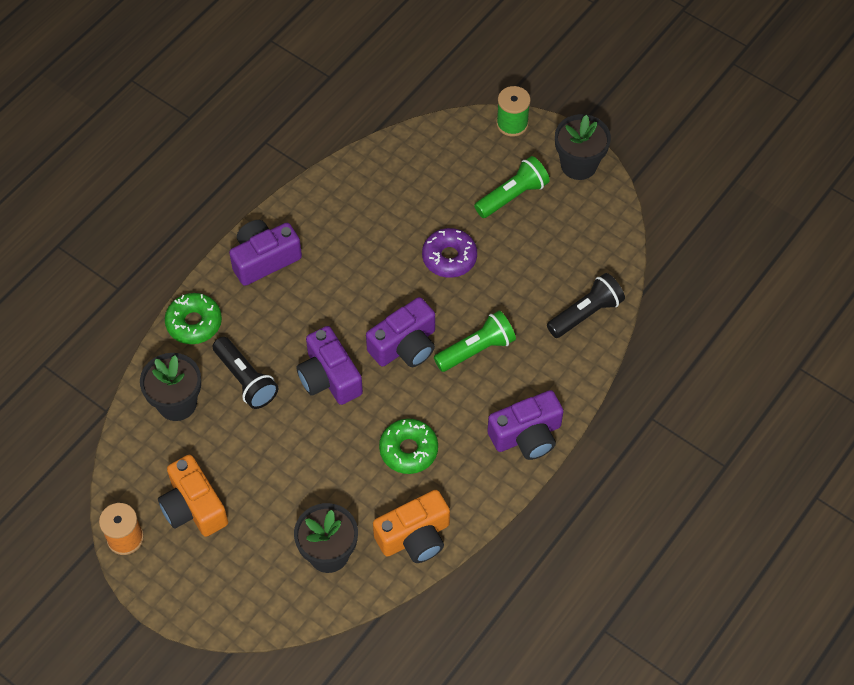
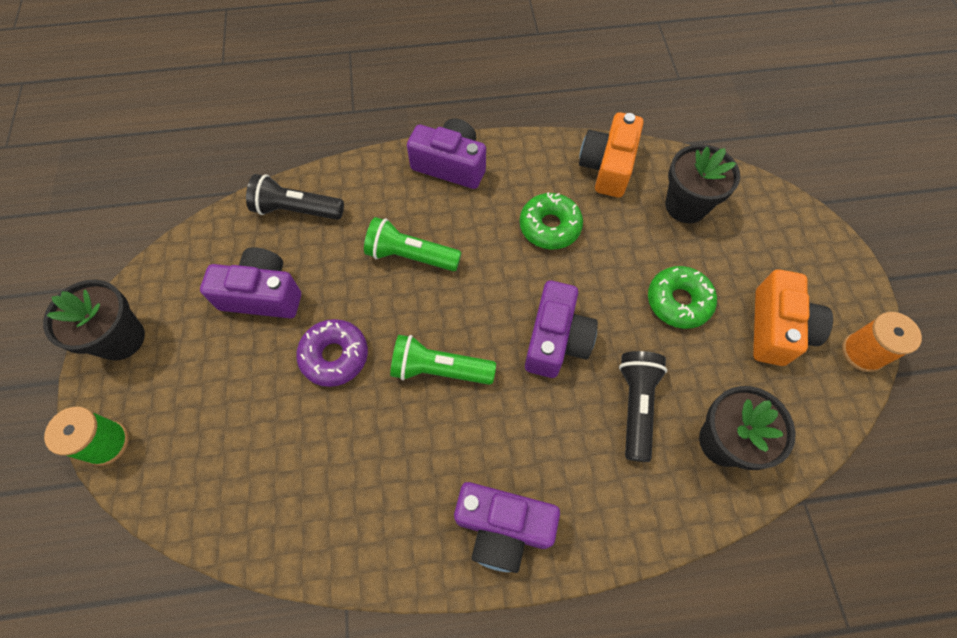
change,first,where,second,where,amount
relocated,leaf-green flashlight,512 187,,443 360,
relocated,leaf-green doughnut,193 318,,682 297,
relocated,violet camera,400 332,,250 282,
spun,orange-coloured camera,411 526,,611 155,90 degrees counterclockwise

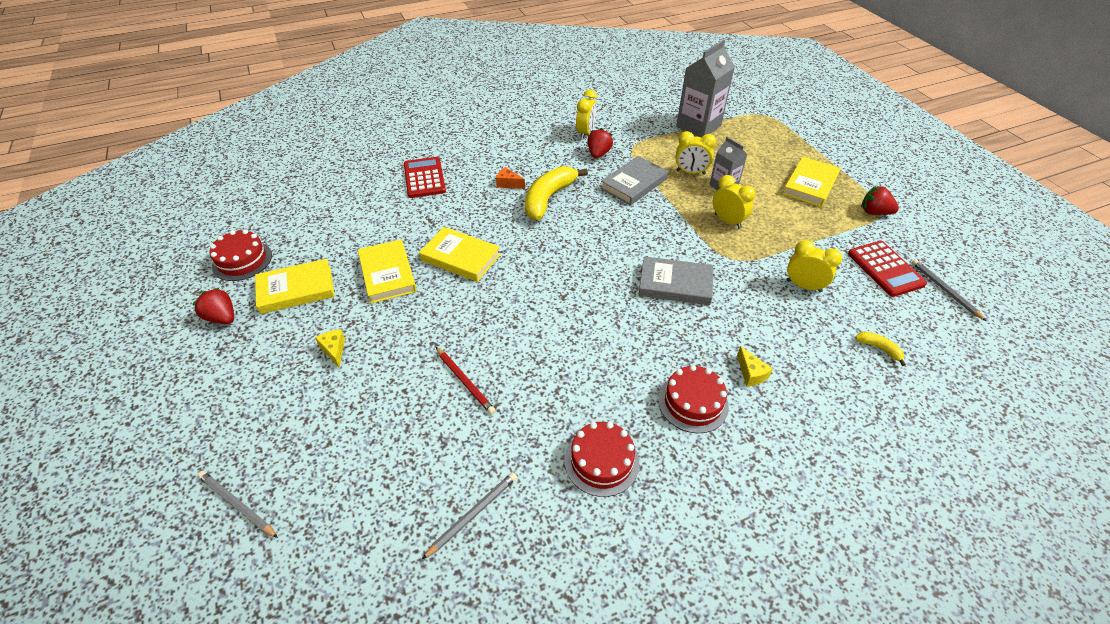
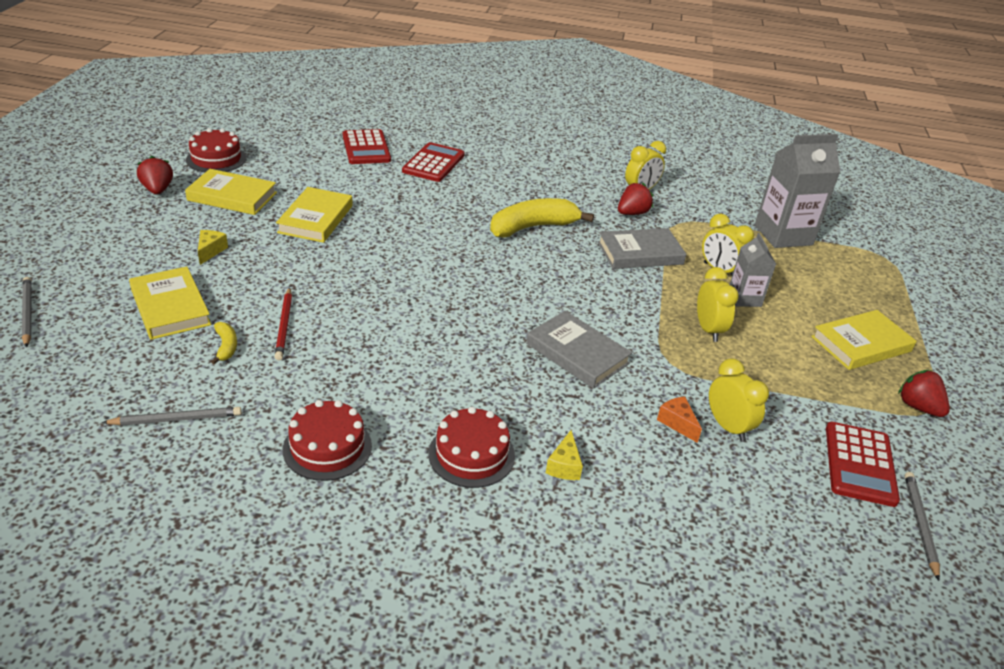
change,first,where,second,where,amount
relocated,orange-coloured cheese,510 178,,679 419,
relocated,bright yellow hardcover,459 254,,170 303,
relocated,bright yellow toy banana,880 349,,224 343,
appeared,,,red calculator,367 146,

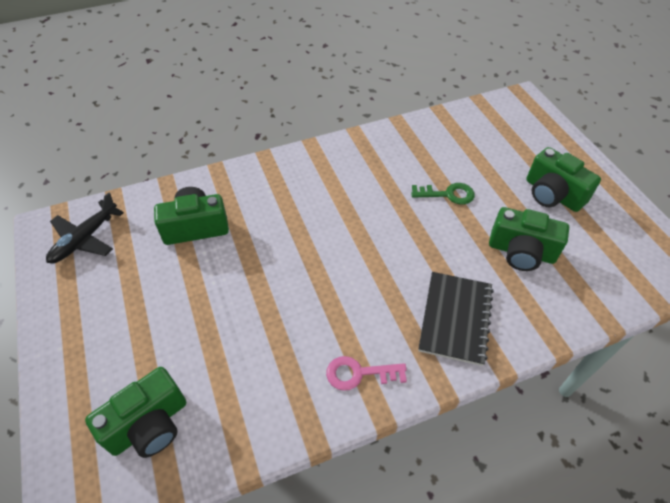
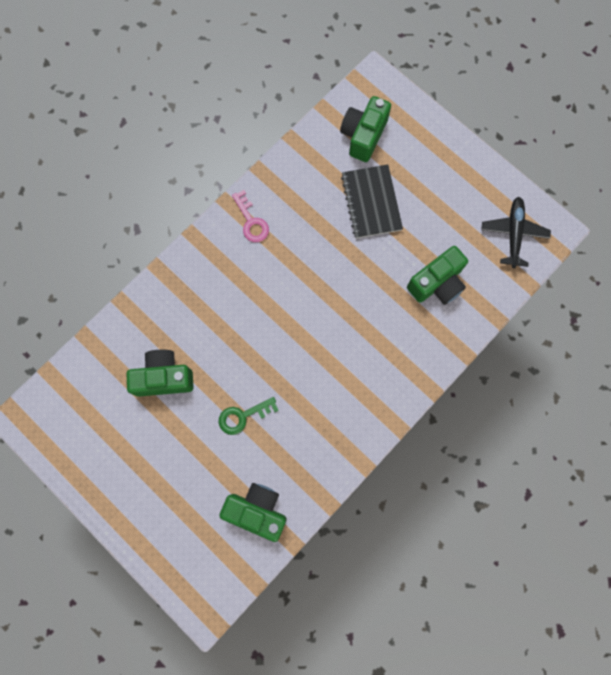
change,first,where,second,where,amount
relocated,leaf-green camera,563 179,,253 512,
relocated,jet-black exercise book,456 319,,372 201,
spun,pink key,366 373,,250 216,90 degrees clockwise

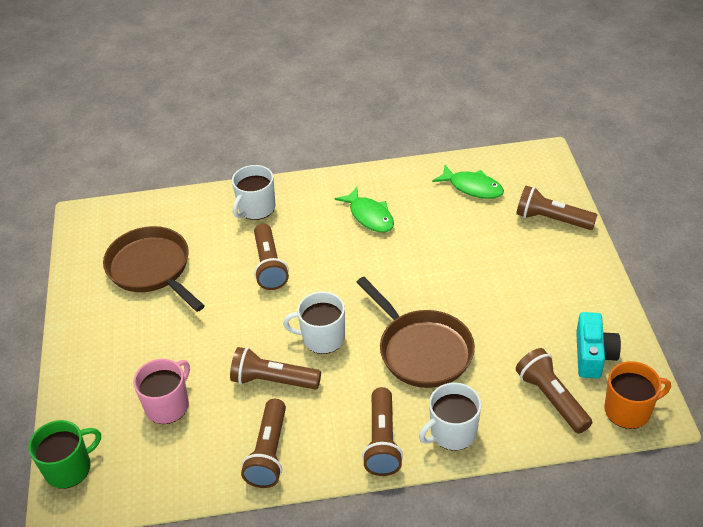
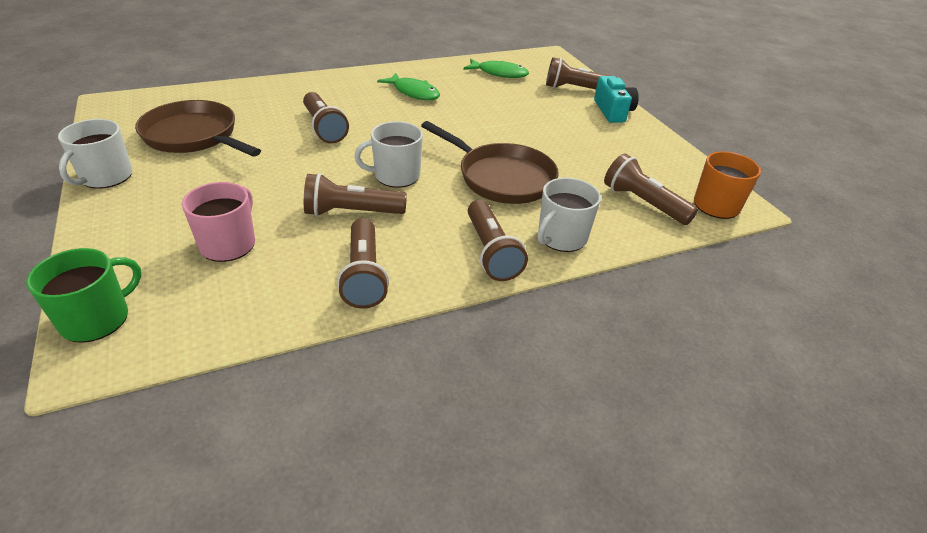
change,first,where,second,where,amount
relocated,pure white tea mug,254 192,,95 154,
relocated,turquoise camera,598 345,,616 99,

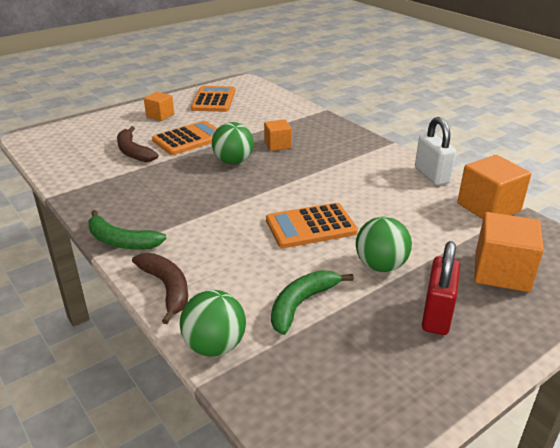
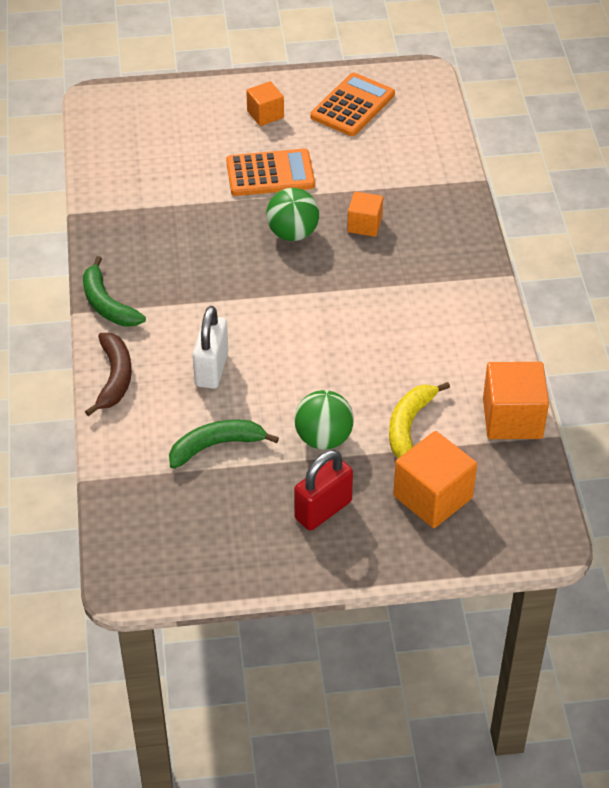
change,first,where,second,where,amount
relocated,pure white padlock,435 151,,210 347,
missing,dark brown toy banana,138 144,,,
missing,orange-coloured calculator,312 225,,,
missing,leaf-green play ball,213 323,,,
appeared,,,bright yellow toy banana,419 420,

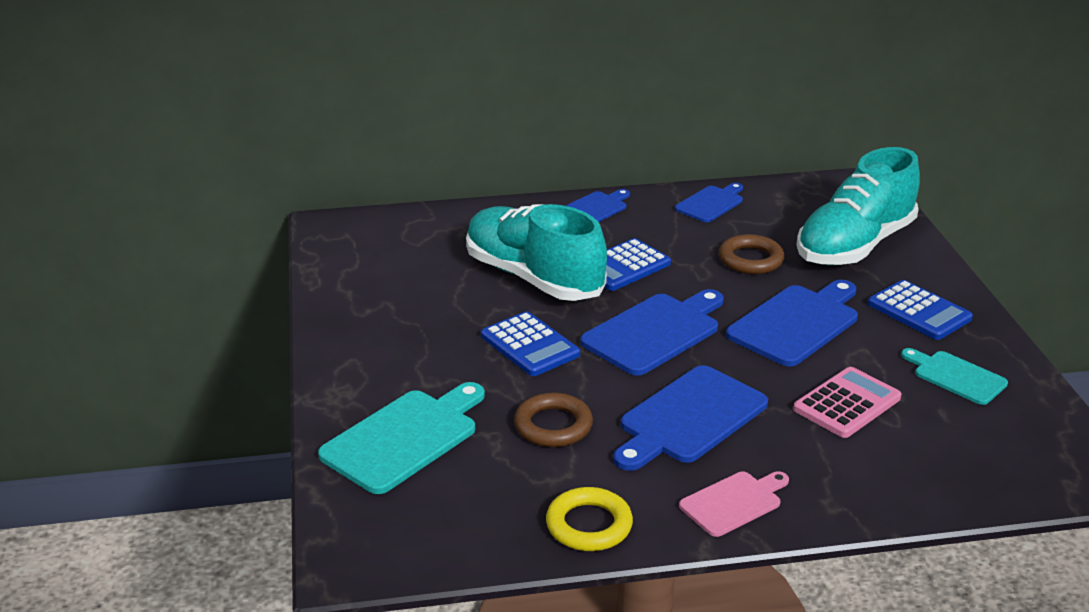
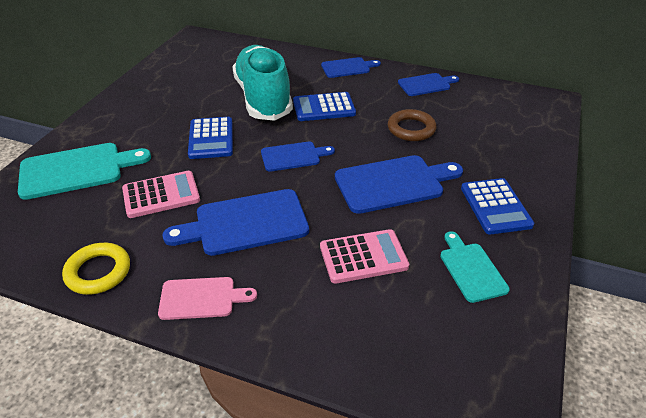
change,first,where,second,where,amount
missing,turquoise shoe,858 206,,,
size,royal blue bread board,652 332,,298 157,x0.60
exchanged,dark brown ring,553 420,pink calculator,161 194,

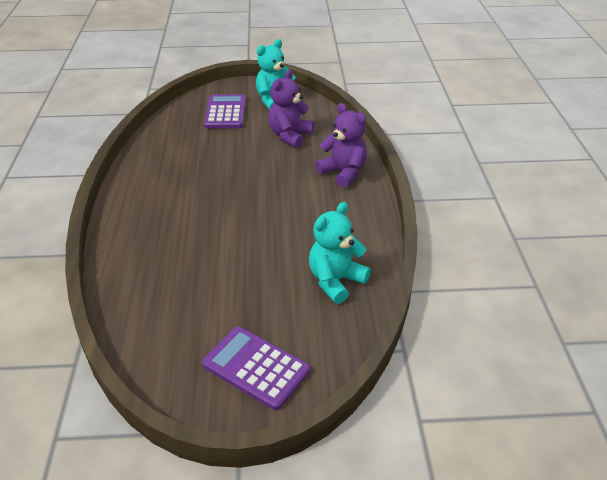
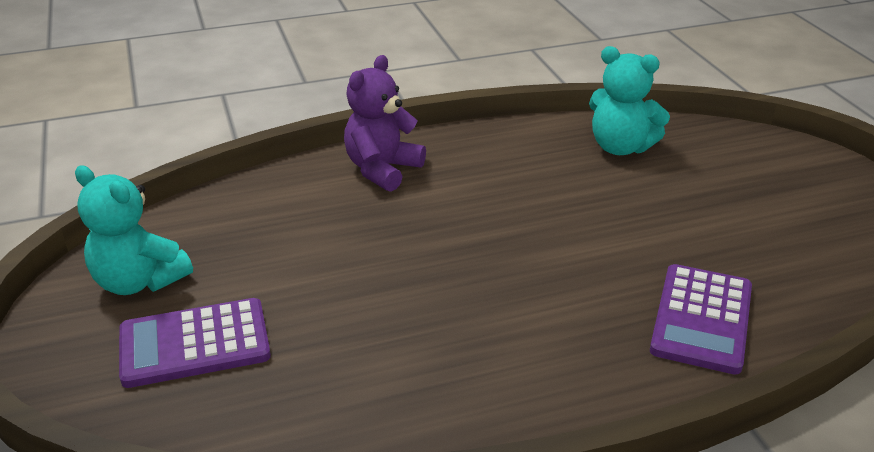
change,first,where,second,where,amount
missing,violet teddy bear,291 109,,,
relocated,violet calculator,256 368,,701 319,

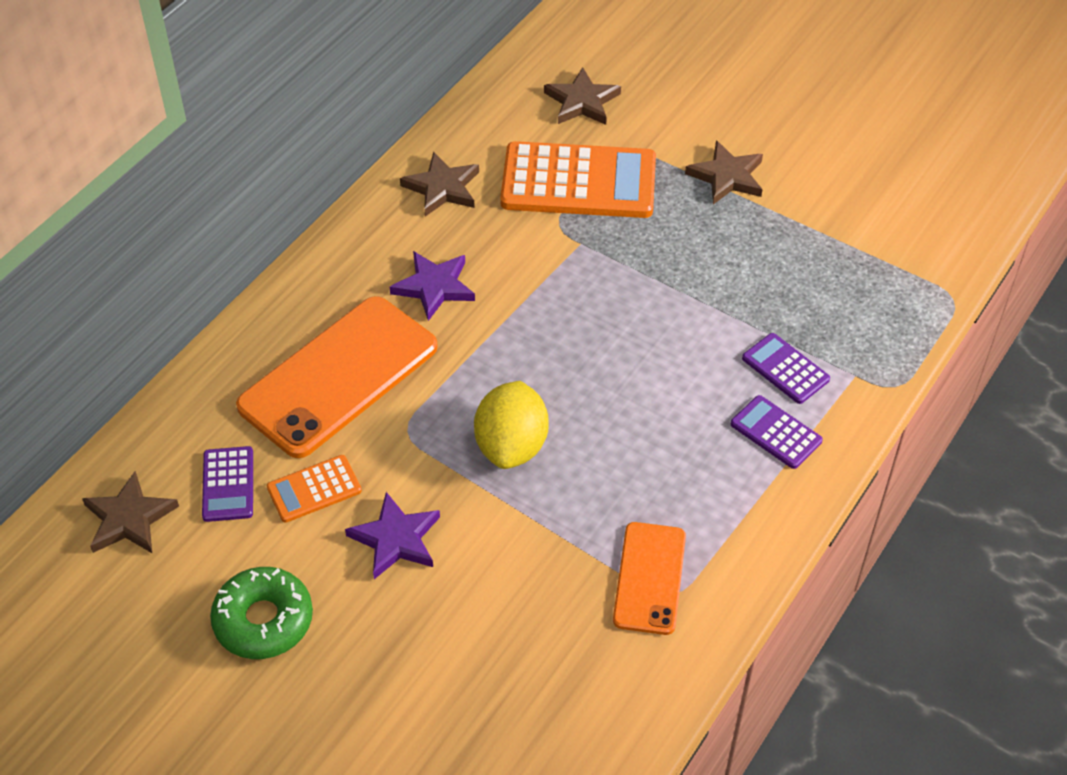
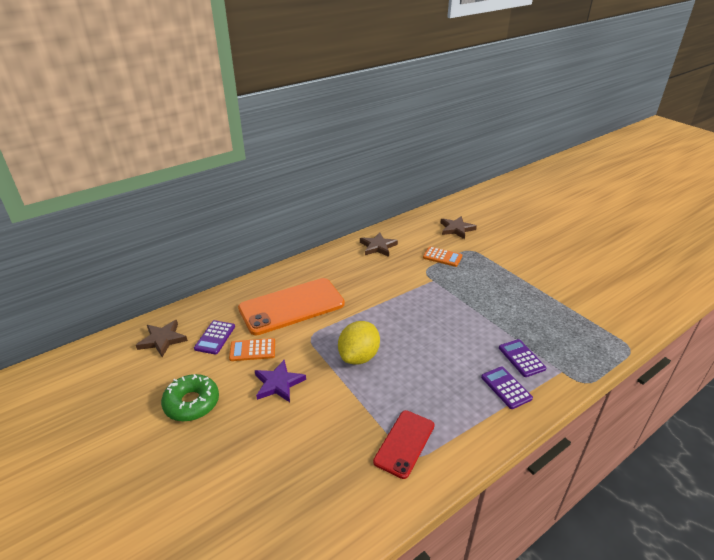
change,first,where,second,where,amount
size,orange-coloured calculator,578 179,,442 256,x0.48
missing,dark brown five-pointed star,724 172,,,
missing,violet five-pointed star,432 286,,,
colour,orange-coloured phone,649 578,red phone,404 444,

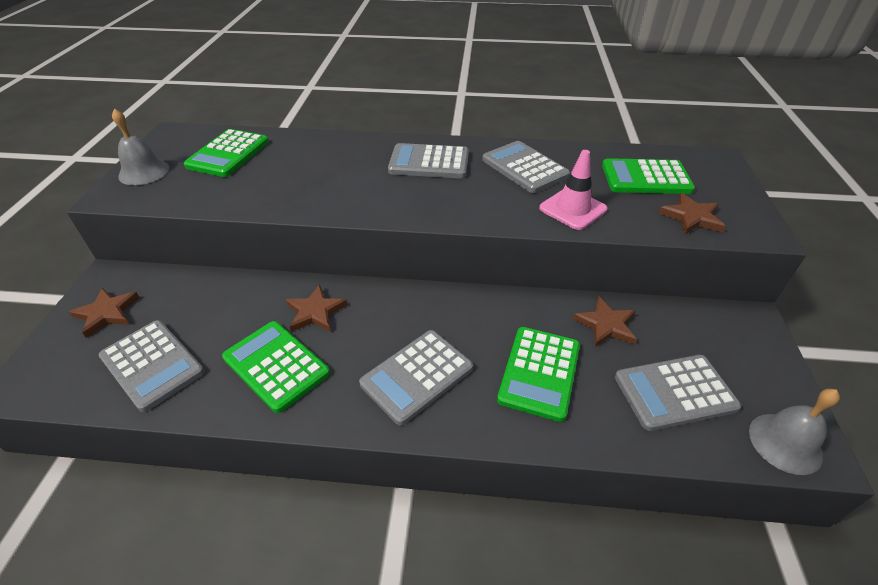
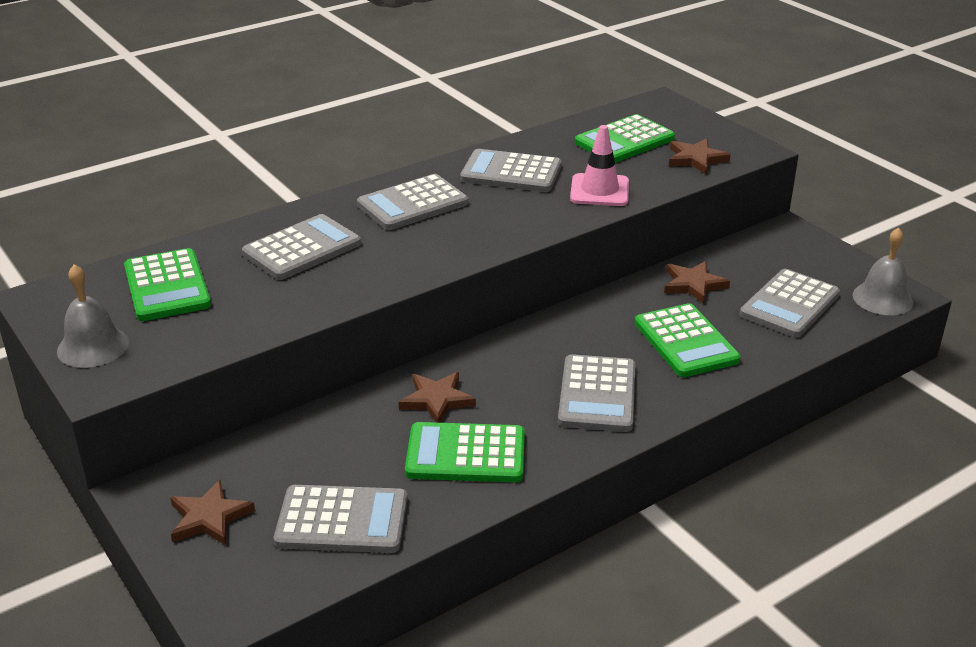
change,first,where,second,where,amount
appeared,,,ash-grey calculator,301 247,

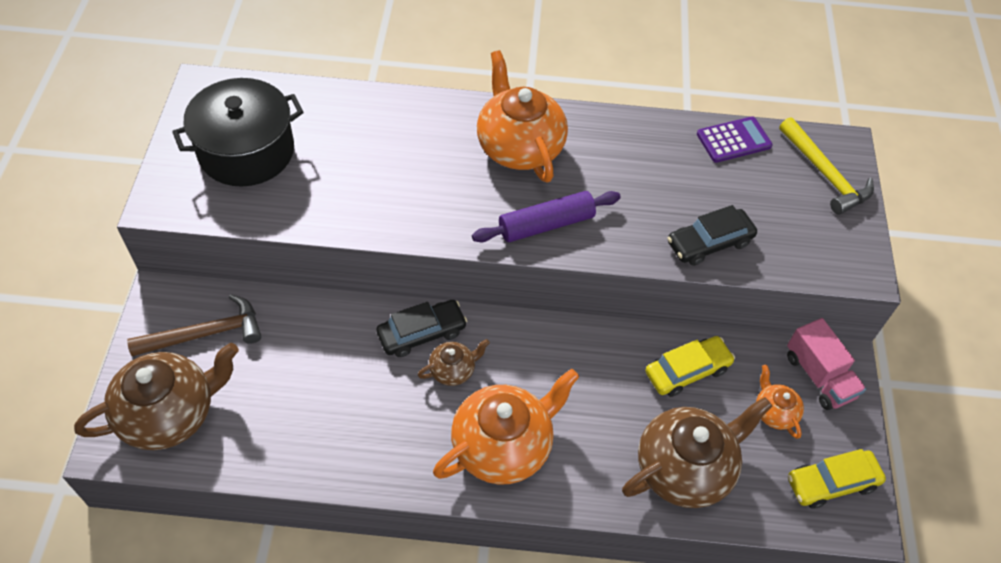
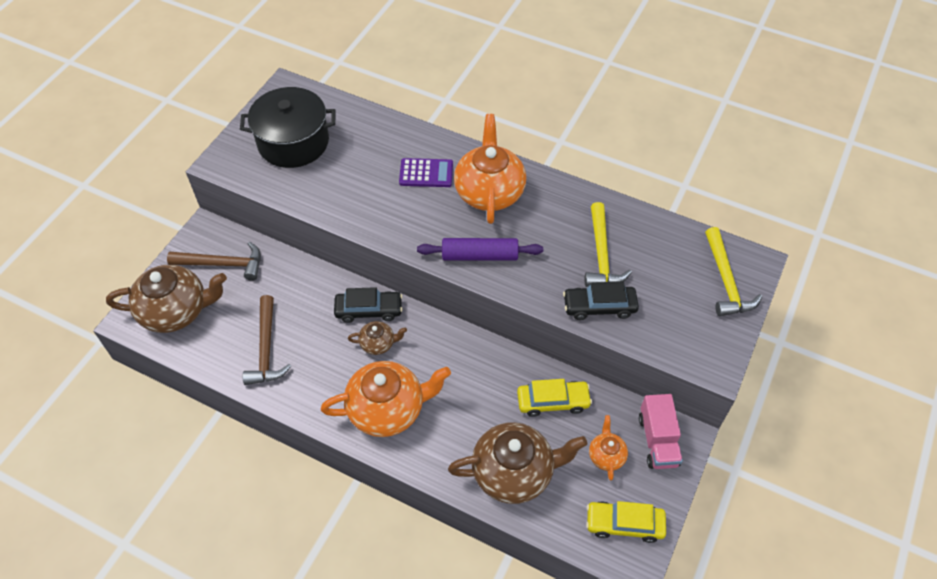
change,first,where,second,where,amount
relocated,violet calculator,735 139,,426 172,
appeared,,,bright yellow hammer,608 244,
appeared,,,dark brown hammer,267 340,

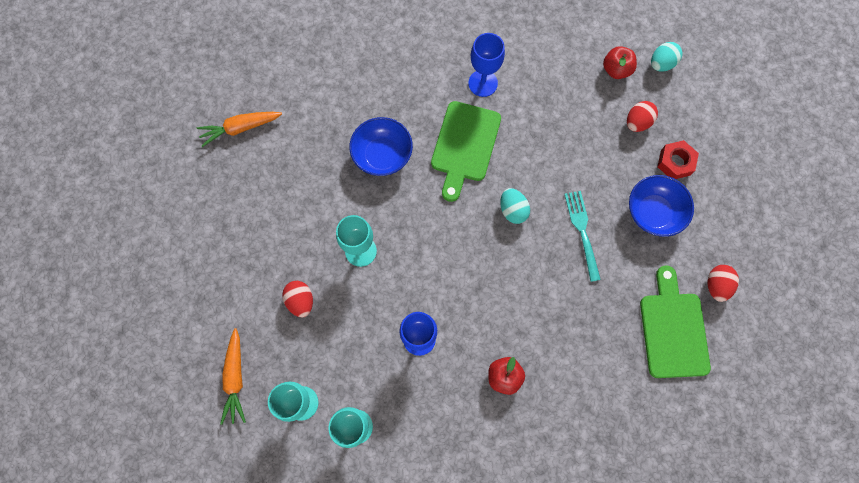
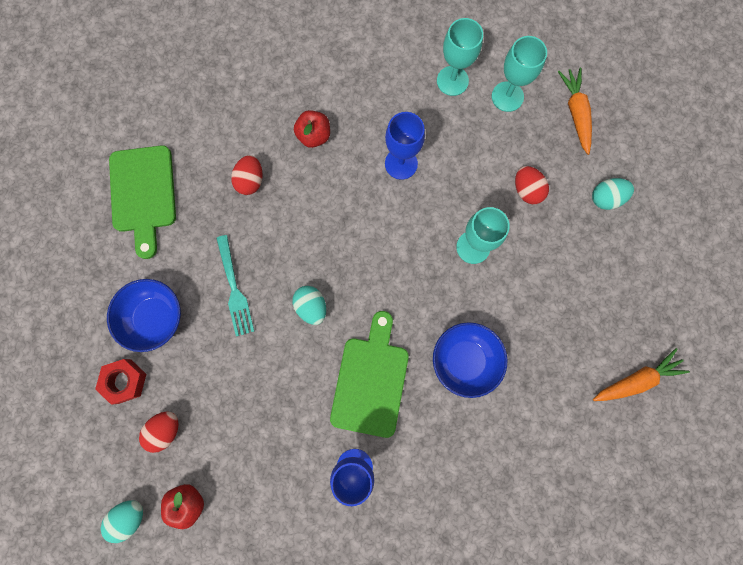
change,first,where,second,where,amount
relocated,red toy egg,723 283,,247 175,
appeared,,,turquoise toy egg,613 194,

